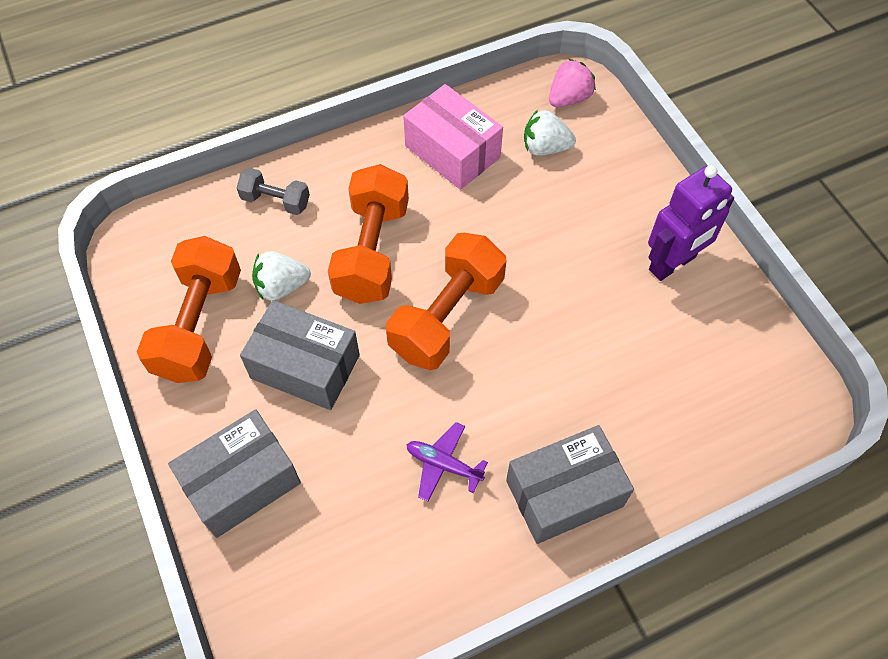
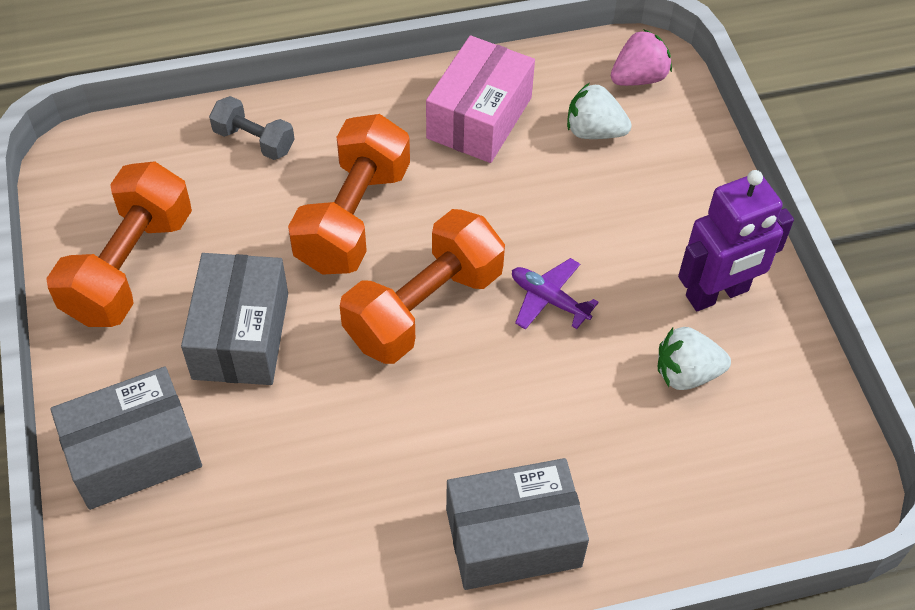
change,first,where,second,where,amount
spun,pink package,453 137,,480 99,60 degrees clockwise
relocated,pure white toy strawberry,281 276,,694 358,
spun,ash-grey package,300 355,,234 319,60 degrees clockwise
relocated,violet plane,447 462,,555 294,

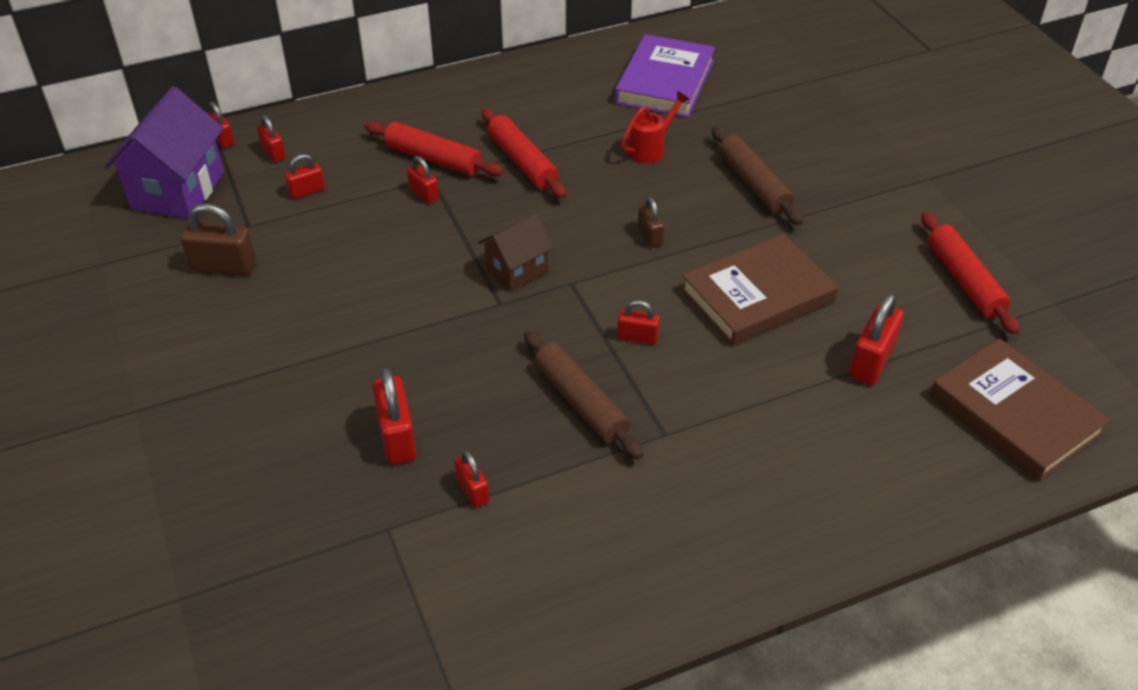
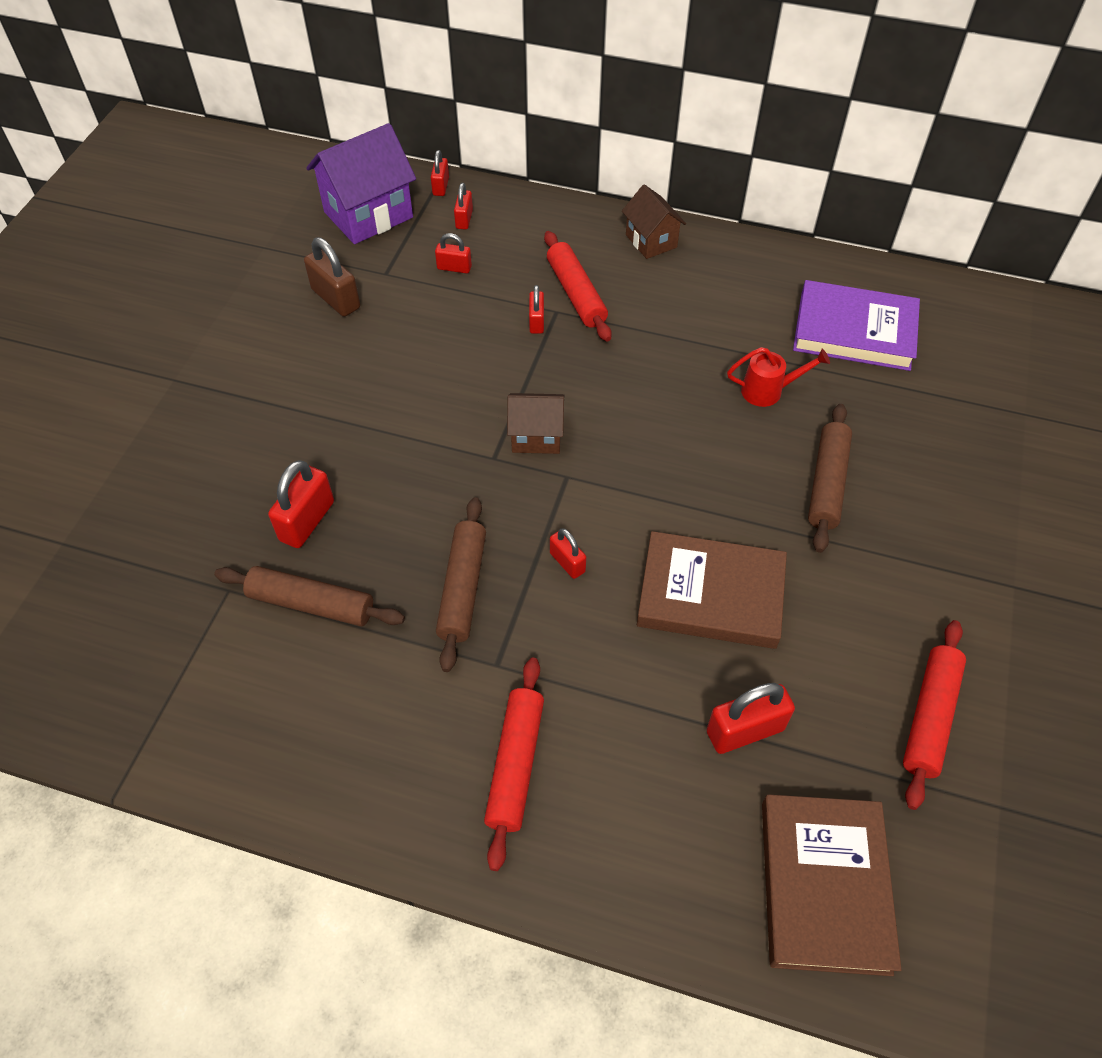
change,first,where,second,where,amount
spun,violet hardcover,665 76,,856 325,45 degrees clockwise
relocated,red dough roller,523 153,,514 764,
missing,dark brown padlock,651 222,,,
exchanged,red padlock,471 479,dark brown dough roller,309 596,
appeared,,,dark brown toy house,654 221,

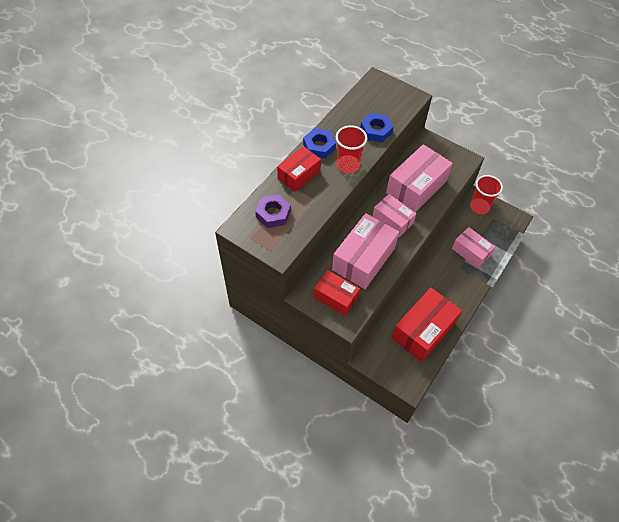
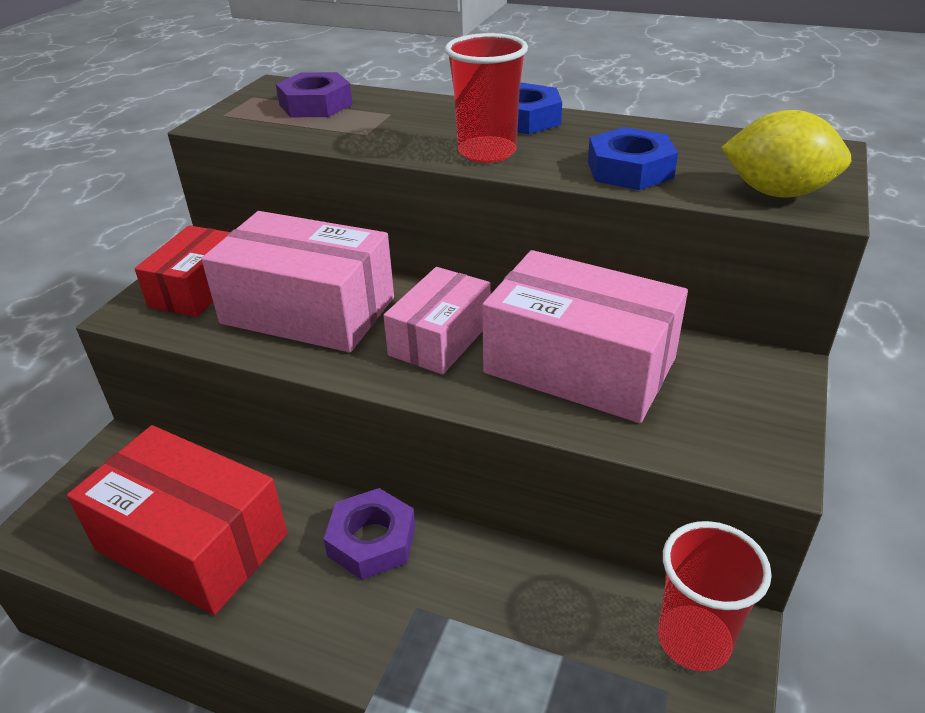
change,first,where,second,where,amount
missing,red package,299 169,,,
missing,pink package,473 247,,,
appeared,,,bright yellow toy lemon,786 154,
appeared,,,violet hex nut,369 534,

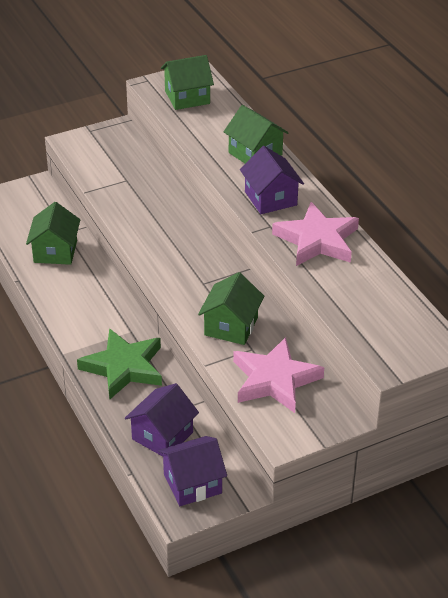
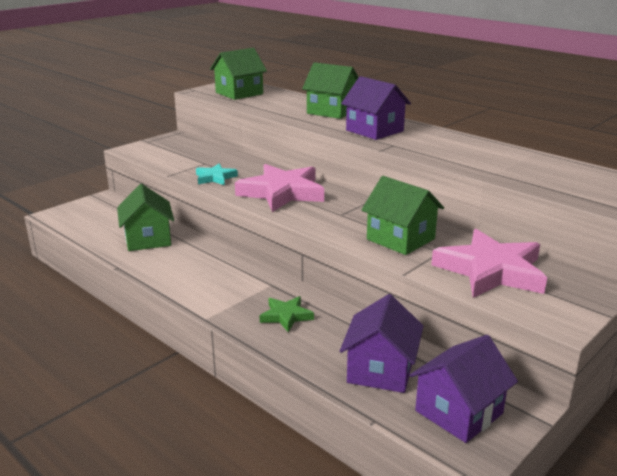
change,first,where,second,where,amount
relocated,pink five-pointed star,315 234,,279 188,
spun,leaf-green toy house,231 308,,402 215,45 degrees counterclockwise
size,leaf-green five-pointed star,119 364,,287 314,x0.50
appeared,,,turquoise five-pointed star,217 174,

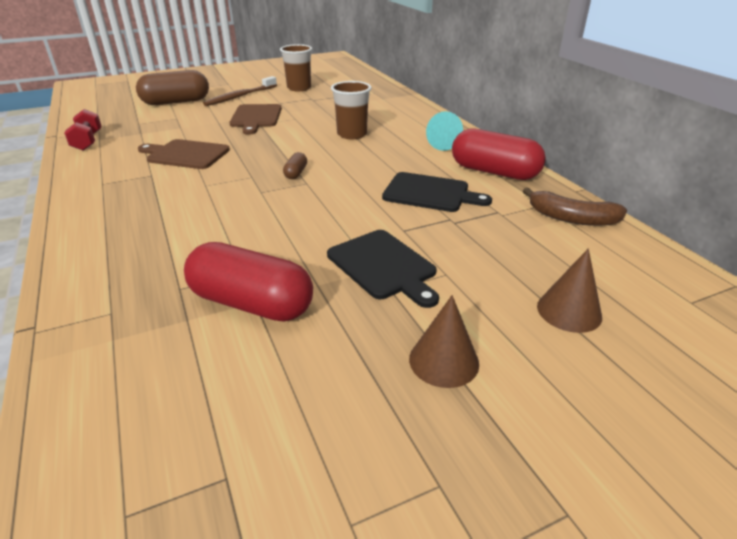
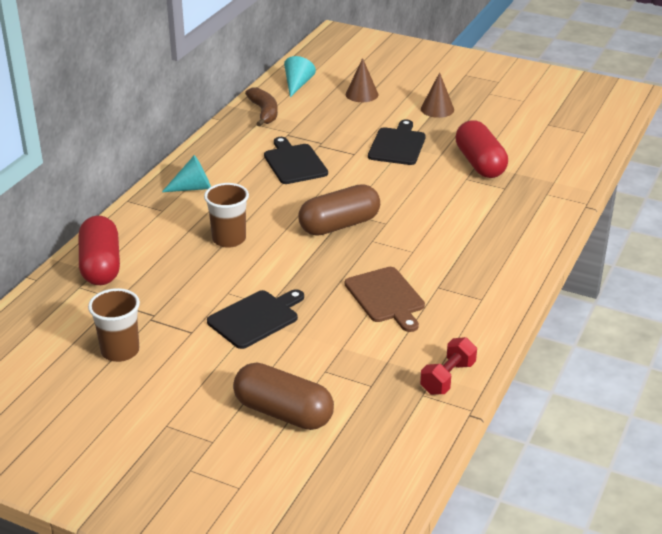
change,first,where,second,where,amount
missing,dark brown toothbrush,240 91,,,
colour,dark brown bread board,255 119,jet-black bread board,255 319,
relocated,red pill shape,499 154,,99 250,
size,dark brown pill shape,295 165,,339 210,x2.30
appeared,,,turquoise solid cone,300 76,

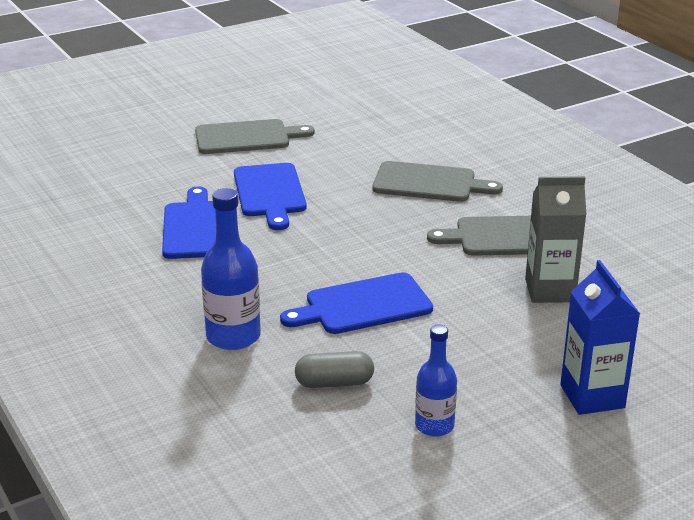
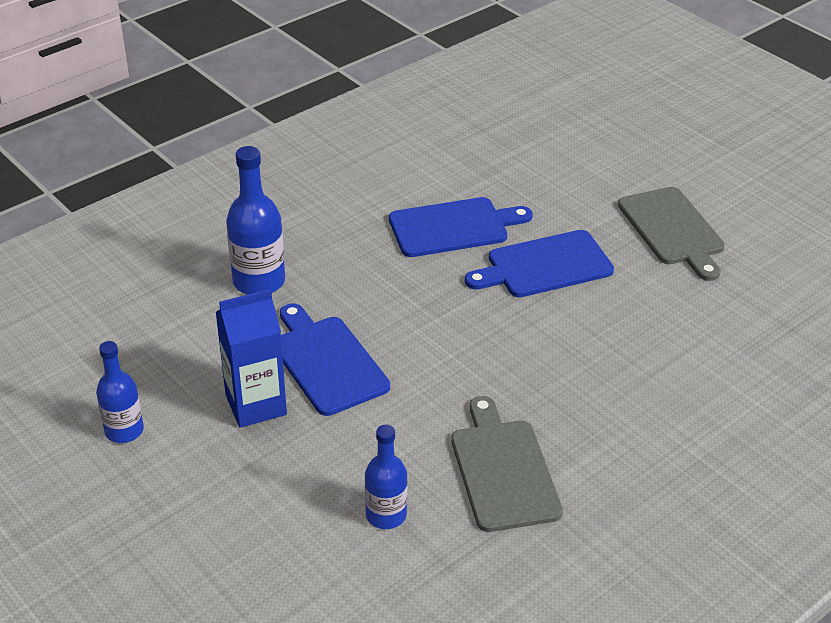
change,first,where,second,where,amount
missing,ash-grey bread board,438 181,,,
exchanged,ash-grey juice carton,555 239,royal blue bottle,386 476,
relocated,royal blue juice carton,600 337,,251 358,
missing,ash-grey pill shape,334 369,,,

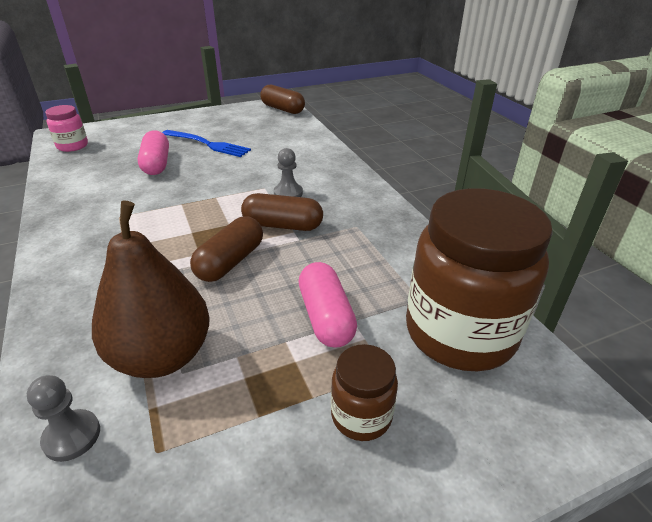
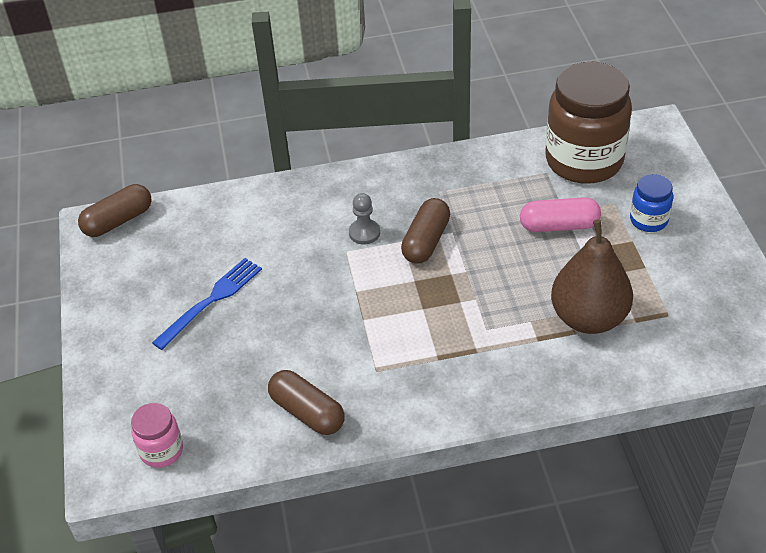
change,first,where,second,where,amount
missing,pink pill shape,153 152,,,
relocated,dark brown pill shape,226 249,,306 402,
colour,dark brown jar,364 392,royal blue jar,651 203,
missing,ash-grey chess pawn,63 418,,,

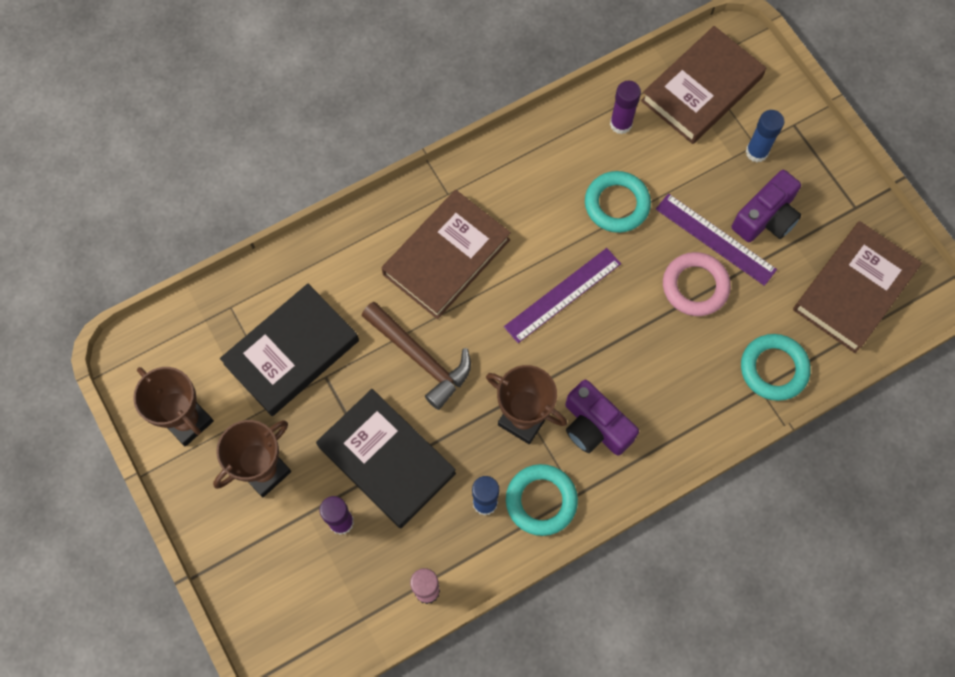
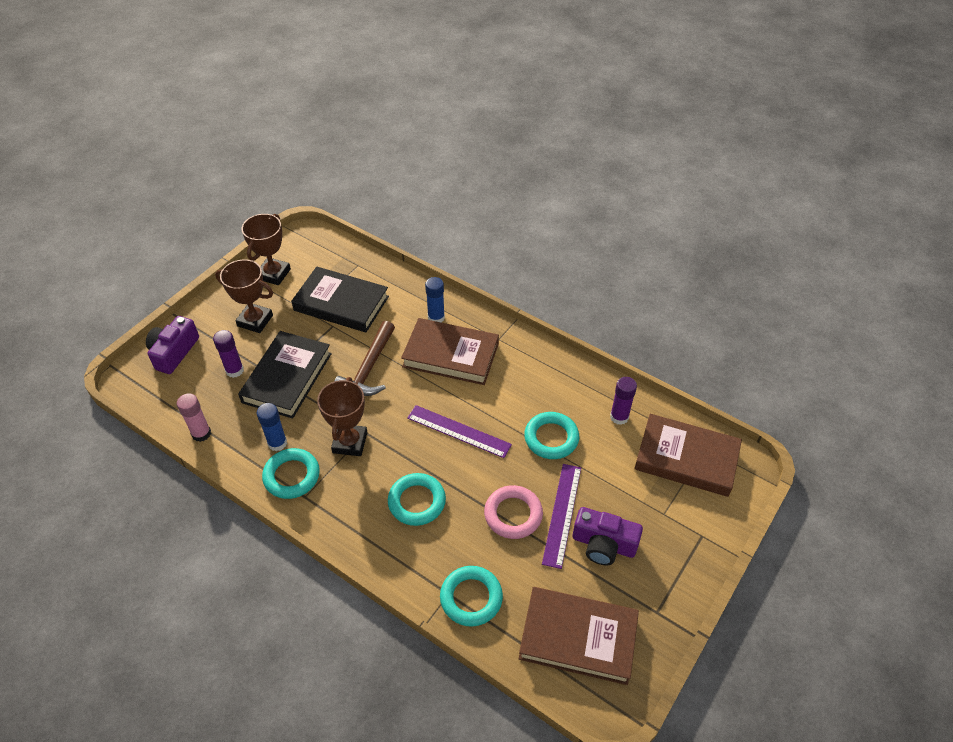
change,first,where,second,where,amount
relocated,royal blue glue,765 136,,435 300,
relocated,violet camera,602 417,,172 345,
appeared,,,turquoise ring,417 499,

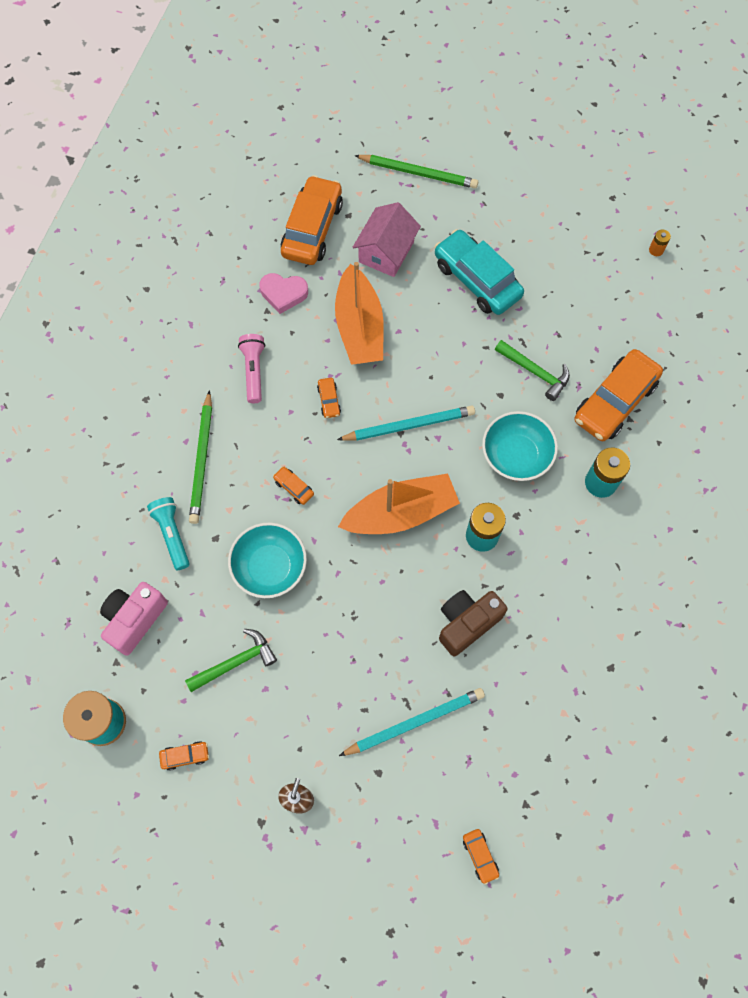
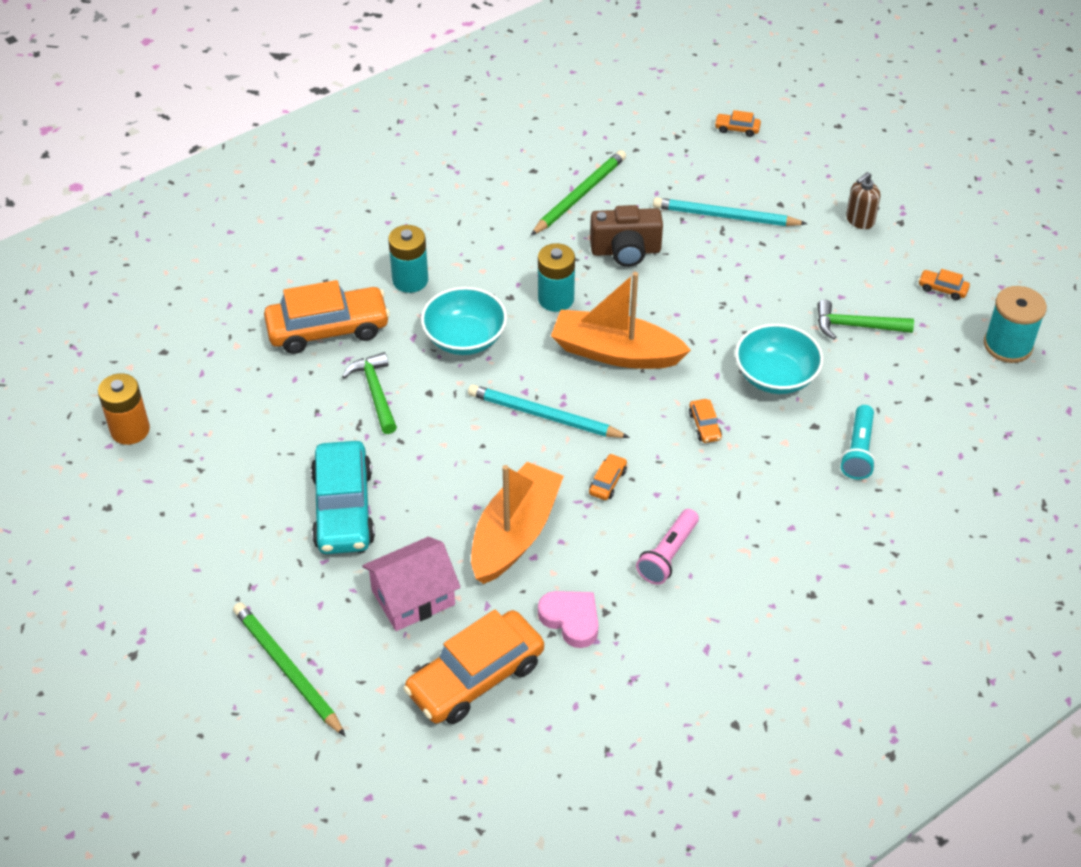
change,first,where,second,where,amount
size,orange-coloured power cell,660 242,,124 409,x1.99
relocated,leaf-green wooden pencil,200 457,,578 192,
missing,pink camera,134 619,,,
spun,orange-coloured automobile,481 857,,738 123,90 degrees counterclockwise

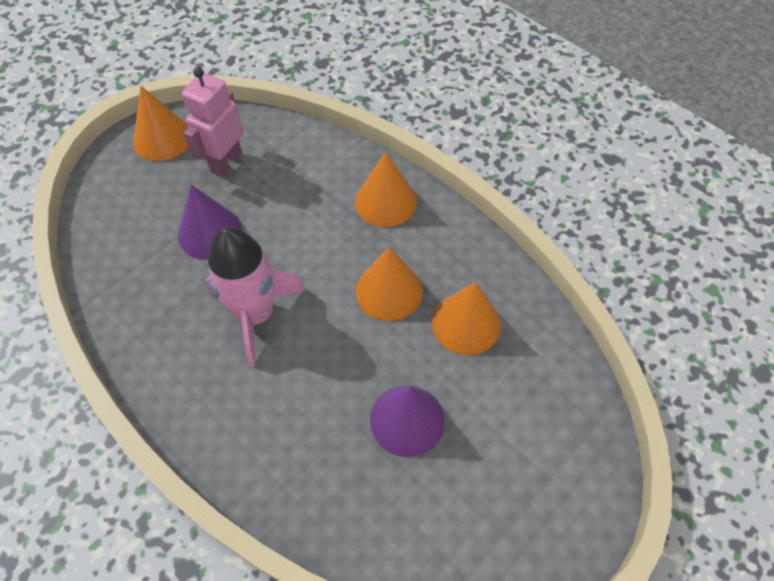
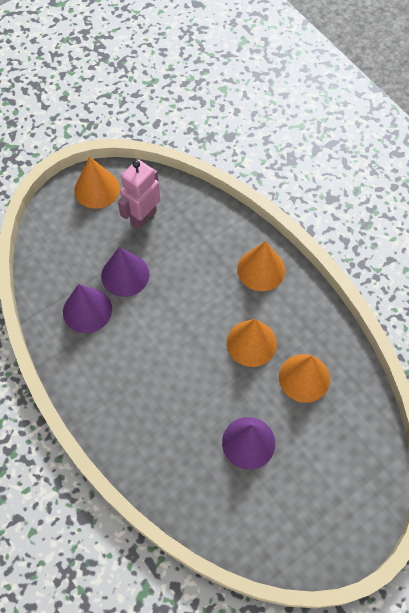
change,first,where,second,where,amount
missing,pink spaceship,255 296,,,
appeared,,,violet solid cone,87 308,

